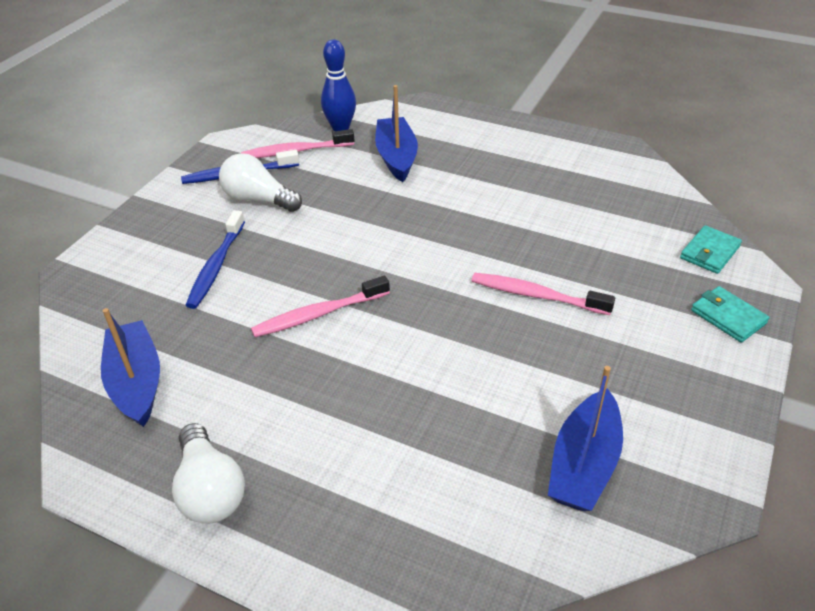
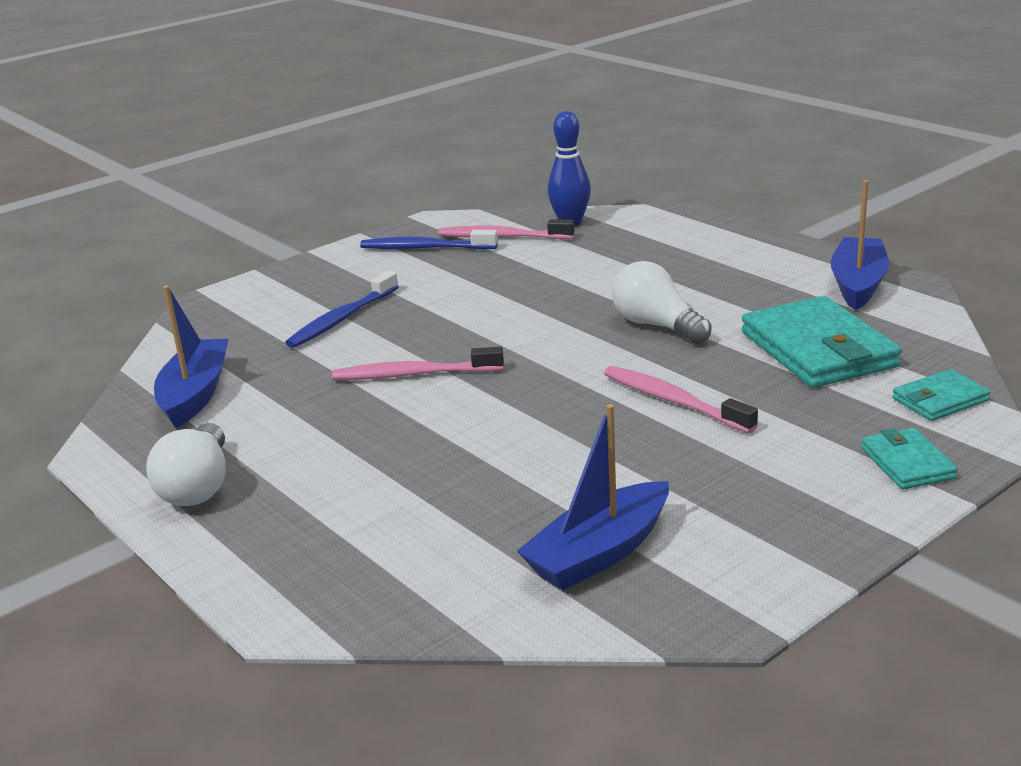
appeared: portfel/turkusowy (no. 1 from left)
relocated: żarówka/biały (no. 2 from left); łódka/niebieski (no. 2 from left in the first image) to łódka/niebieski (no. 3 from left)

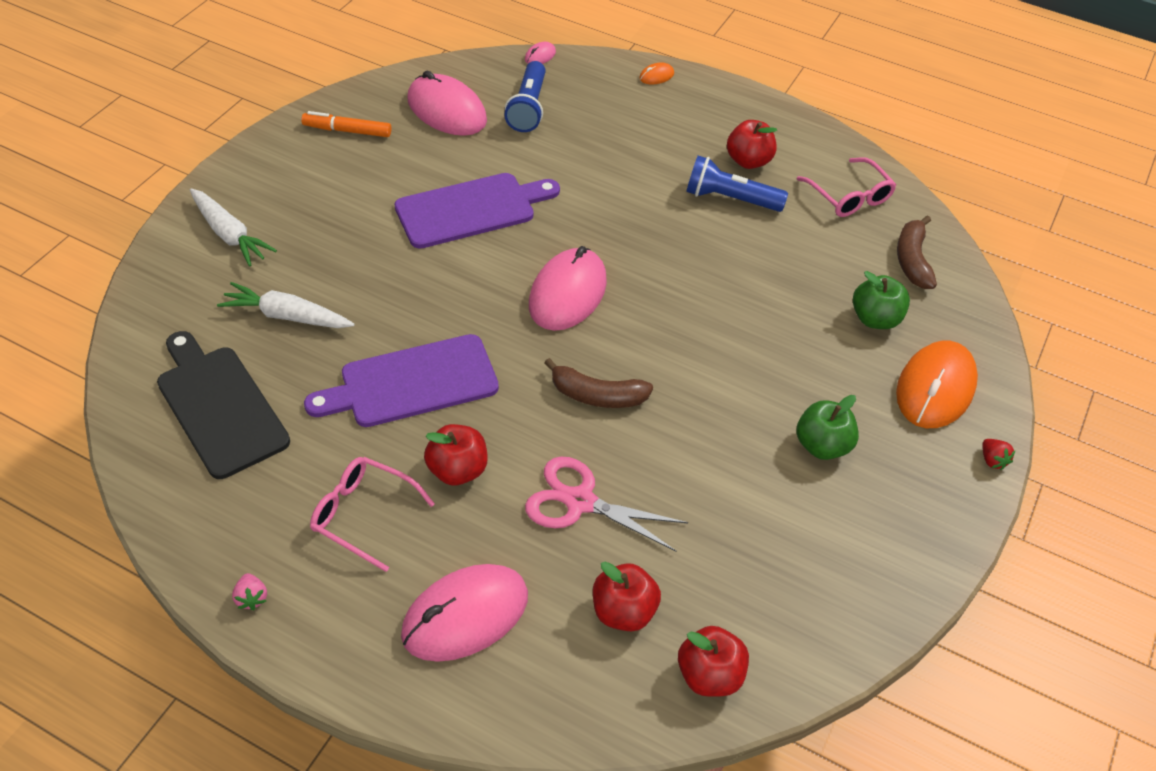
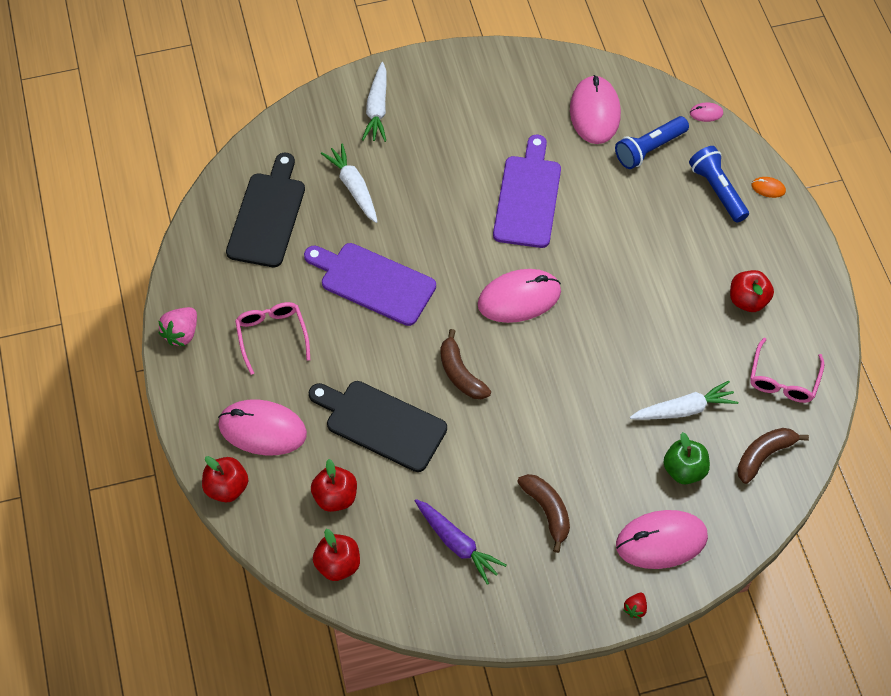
missing: flamaster/pomarańczowy
appeared: marchewka/fioletowy; marchewka/biały (no. 3 from left)
relocated: jabłko/czerwony (no. 1 from left); latarka/niebieski (no. 2 from left)
exchanged: nożyczki/różowy to deska do krojenia/czarny (no. 2 from left); jabłko/zielony (no. 1 from left) to banan/brązowy (no. 2 from left)
colour: myszka/pomarańczowy (no. 2 from left) to myszka/różowy (no. 4 from left)
spun: deska do krojenia/fioletowy (no. 2 from left) 105 degrees counterclockwise
size: truskawka/różowy x1.75

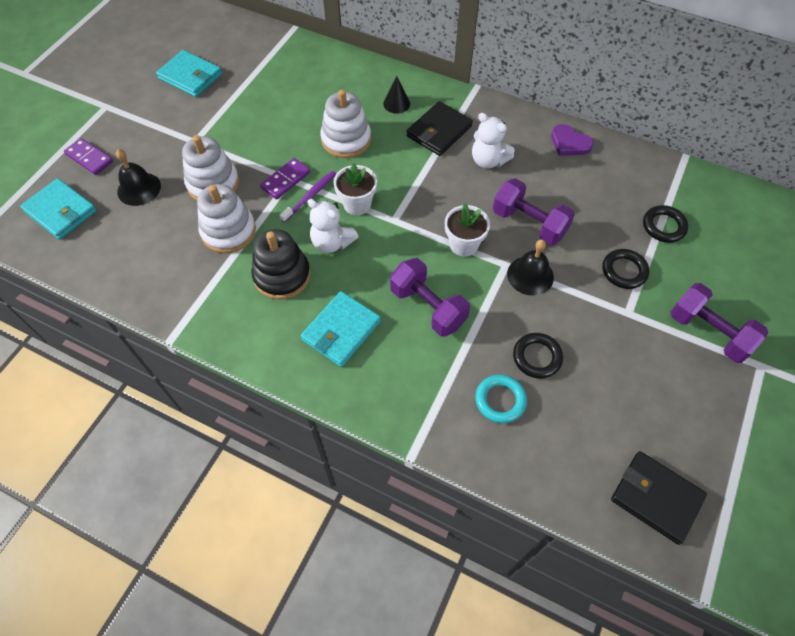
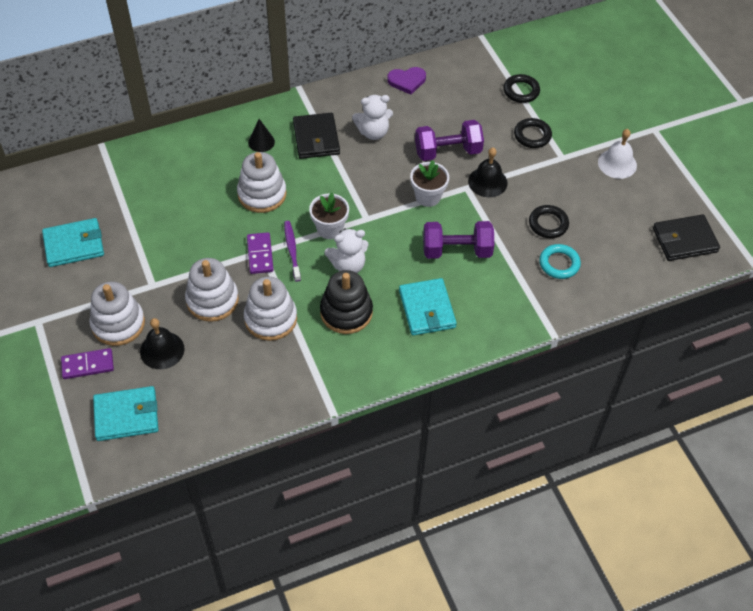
missing: hantel/fioletowy (no. 3 from left)
appeared: zabawka nakładanka/biały (no. 1 from left); dzwonek/biały

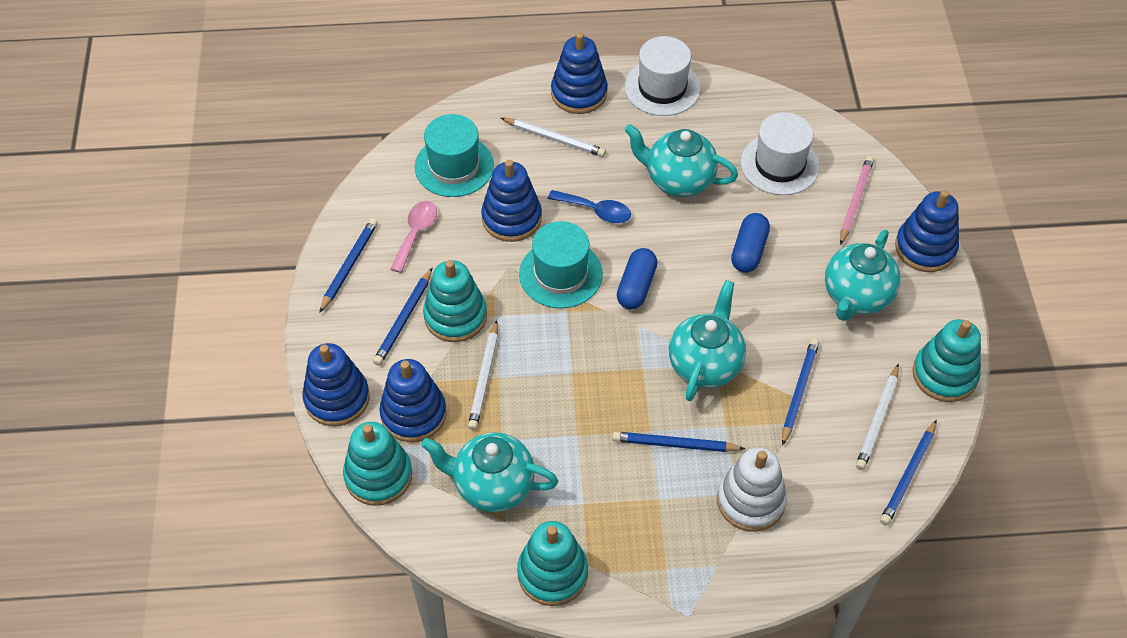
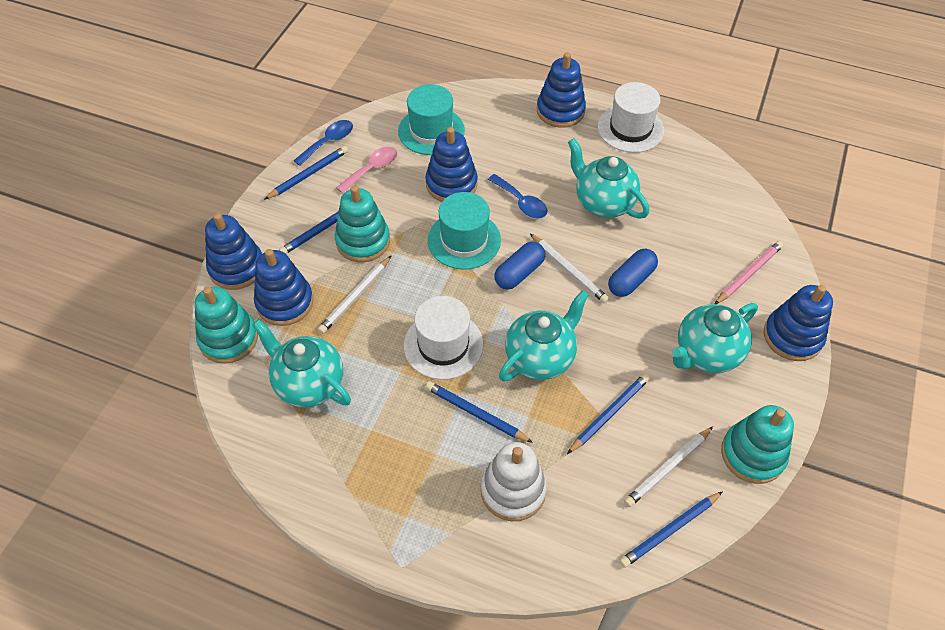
missing: zabawka nakładanka/turkusowy (no. 3 from left)
appeared: łyżka/niebieski (no. 1 from left)
relocated: ołówek/biały (no. 2 from left); kapelusz/biały (no. 2 from left in the first image) to kapelusz/biały (no. 1 from left)

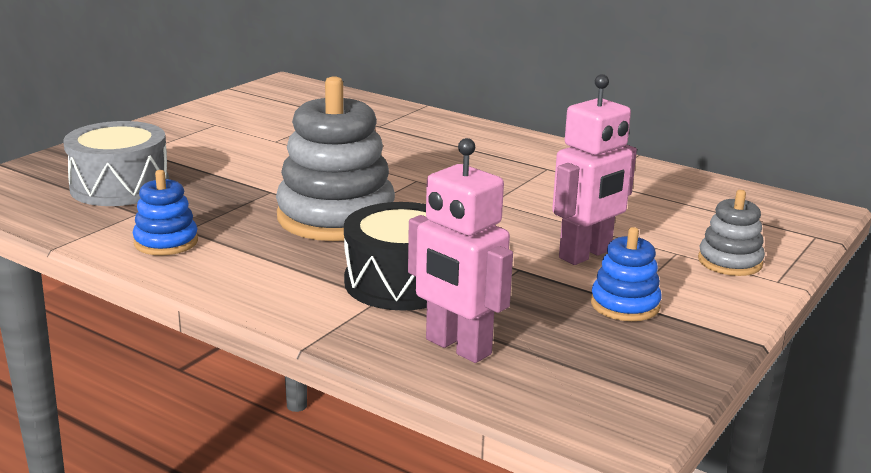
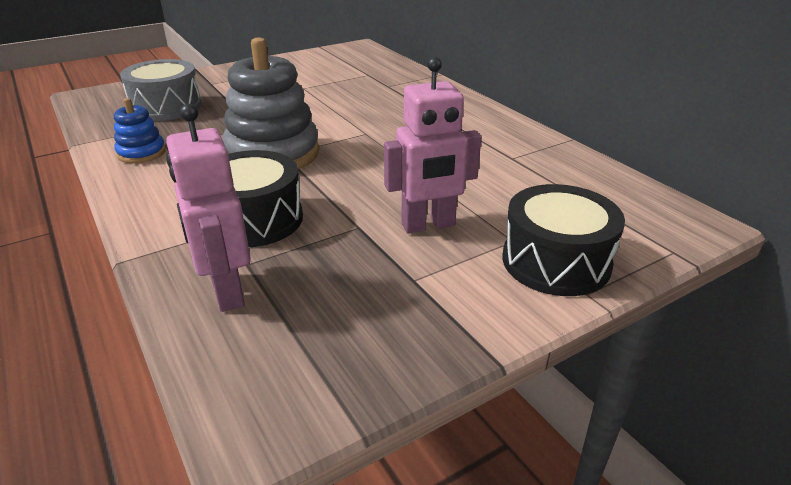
missing: zabawka nakładanka/niebieski (no. 2 from left)
exchanged: zabawka nakładanka/szary (no. 2 from left) to bęben/czarny (no. 2 from left)

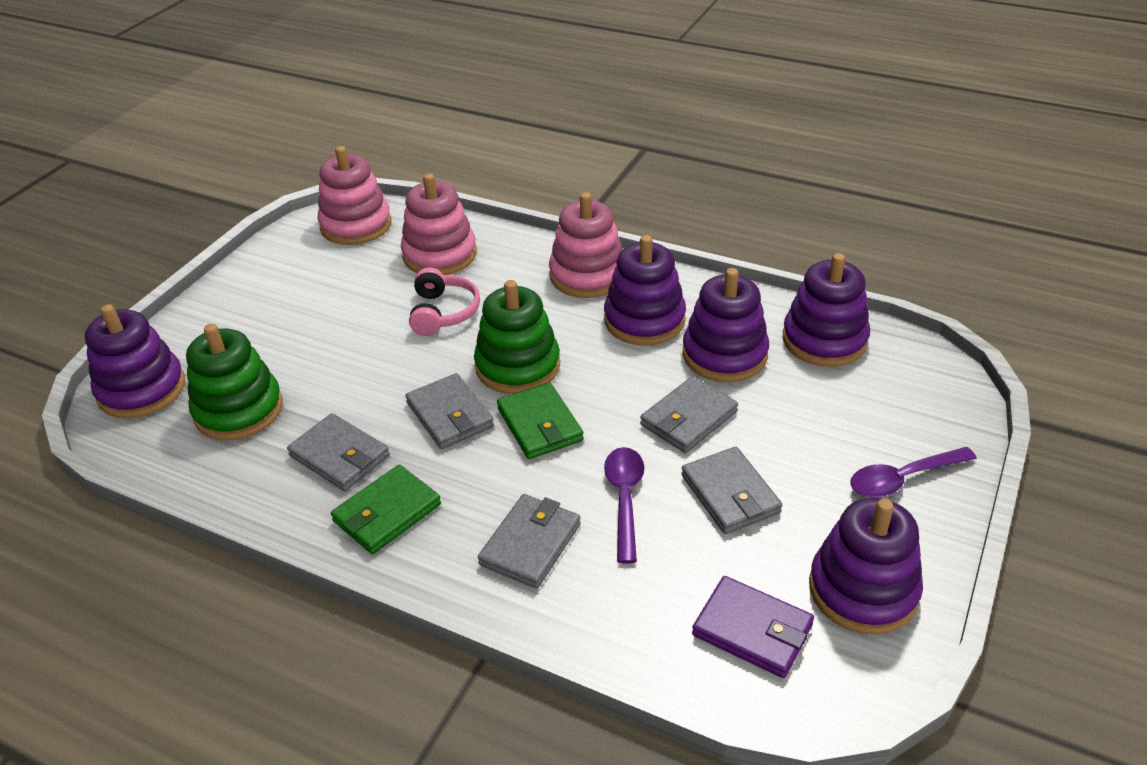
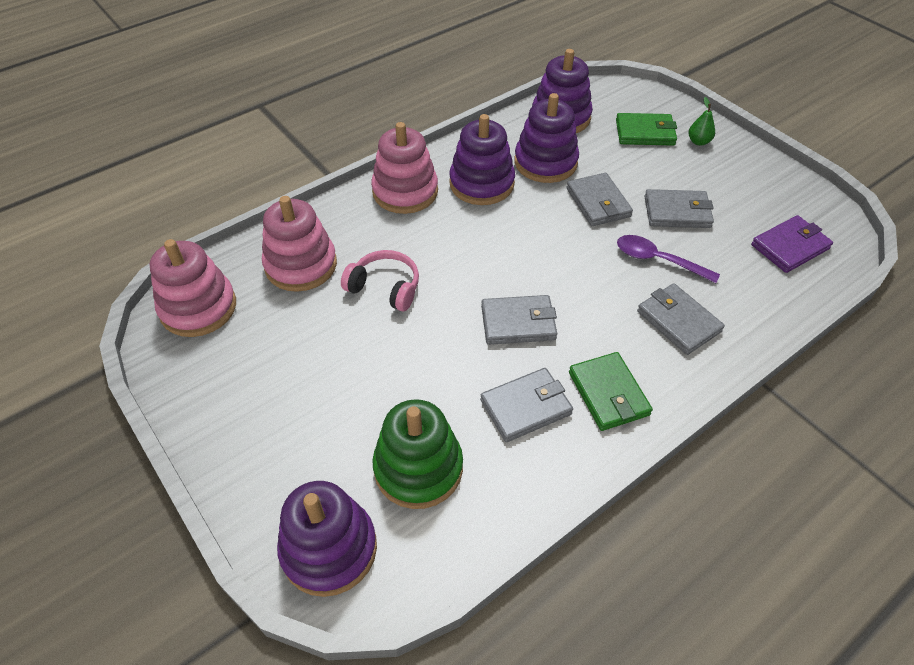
missing: zabawka nakładanka/zielony (no. 2 from left); zabawka nakładanka/fioletowy (no. 5 from left)
relocated: portfel/zielony (no. 2 from left)
exchanged: łyżka/fioletowy (no. 2 from left) to gruszka/zielony

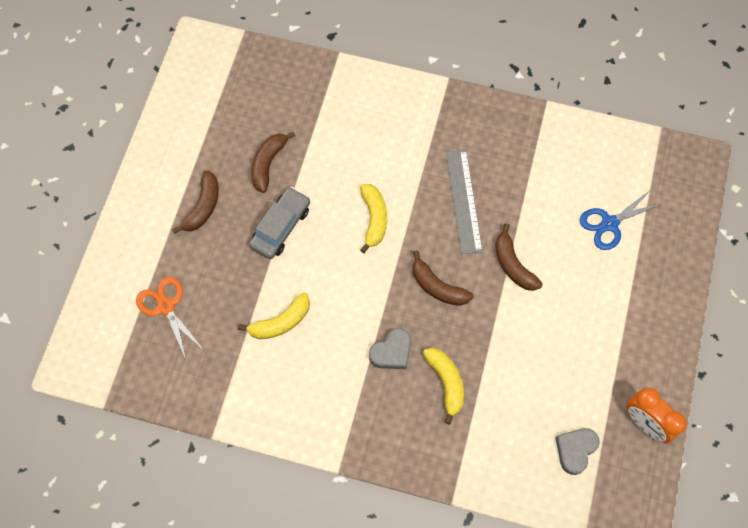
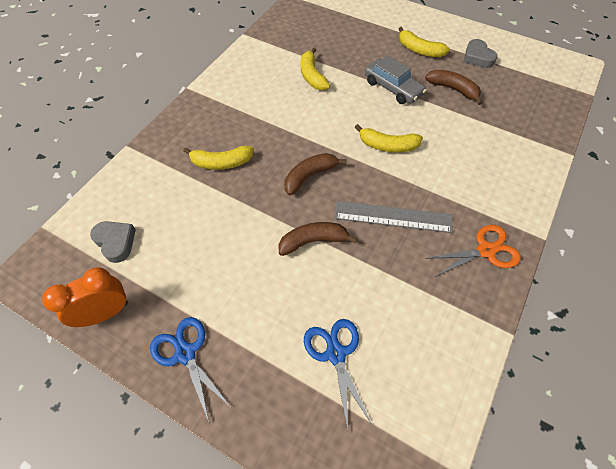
appeared: nożyczki/niebieski (no. 1 from left)
relocated: nożyczki/pomarańczowy; serce/szary (no. 1 from left in the first image) to serce/szary (no. 2 from left)
colour: banan/brązowy (no. 1 from left) to banan/żółty (no. 4 from left)

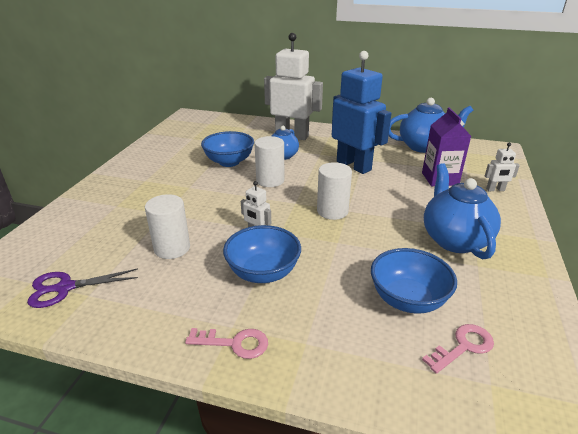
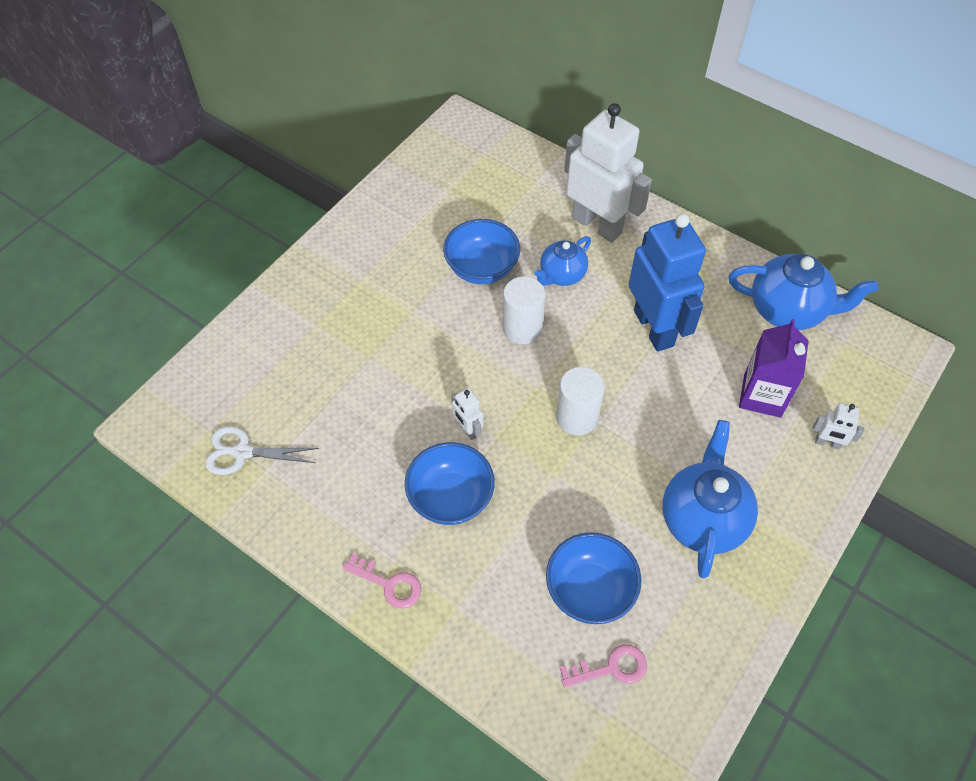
missing: walec/biały (no. 1 from left)
colour: nożyczki/fioletowy to nożyczki/biały

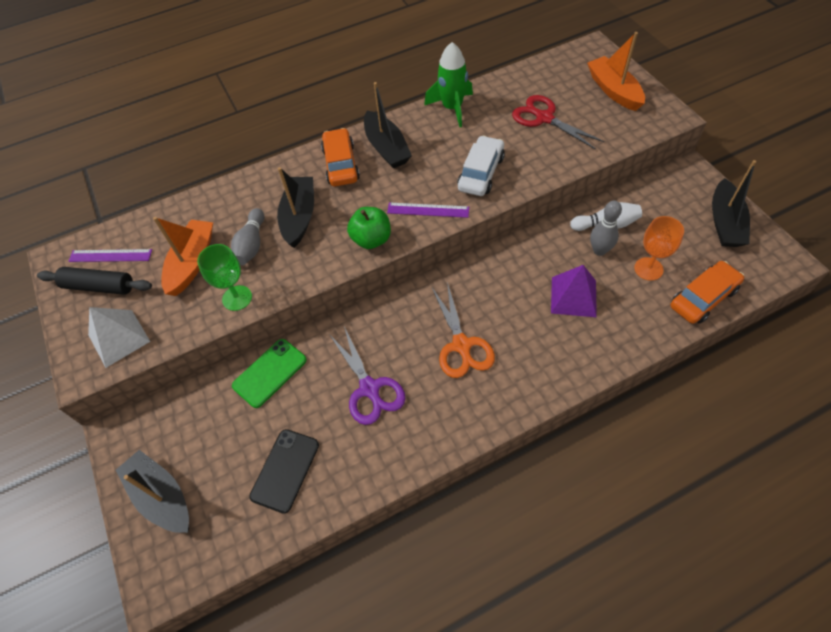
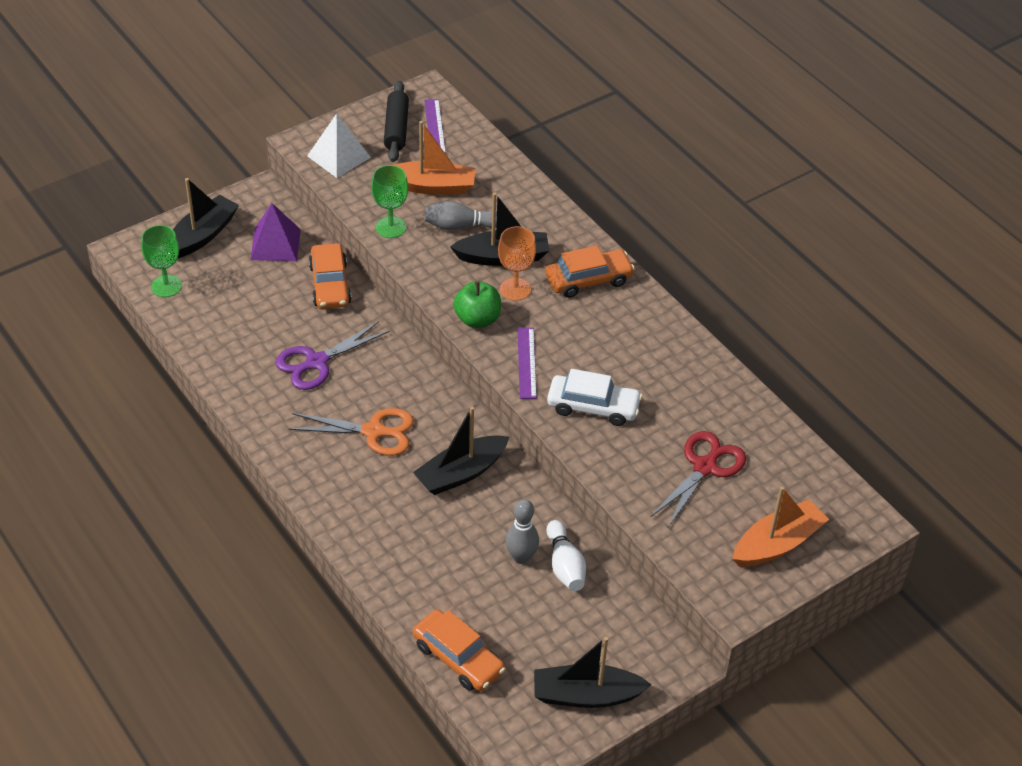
missing: telefon/czarny; rakieta/zielony
appeared: kielich/zielony (no. 1 from left)
relocated: łódka/czarny (no. 3 from left in the first image) to łódka/czarny (no. 2 from left); piramida/fioletowy; kielich/pomarańczowy
exchanged: telefon/zielony to samochód/pomarańczowy (no. 1 from left)
spun: nożyczki/pomarańczowy 150 degrees counterclockwise

